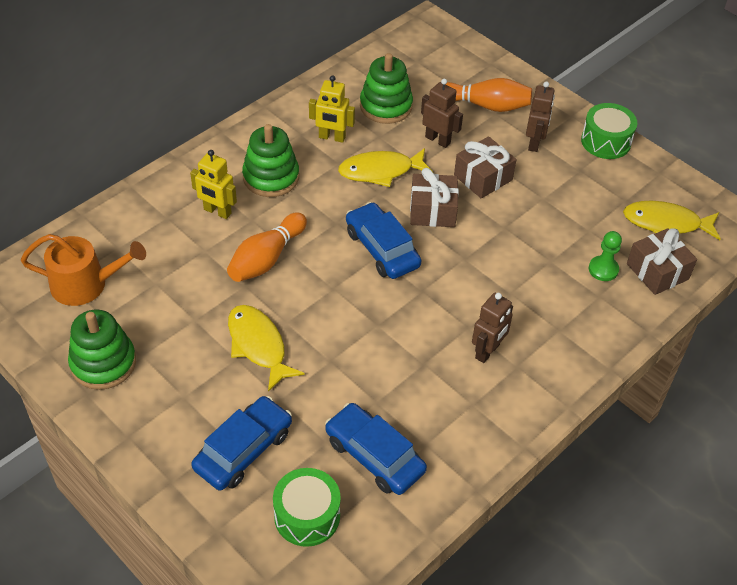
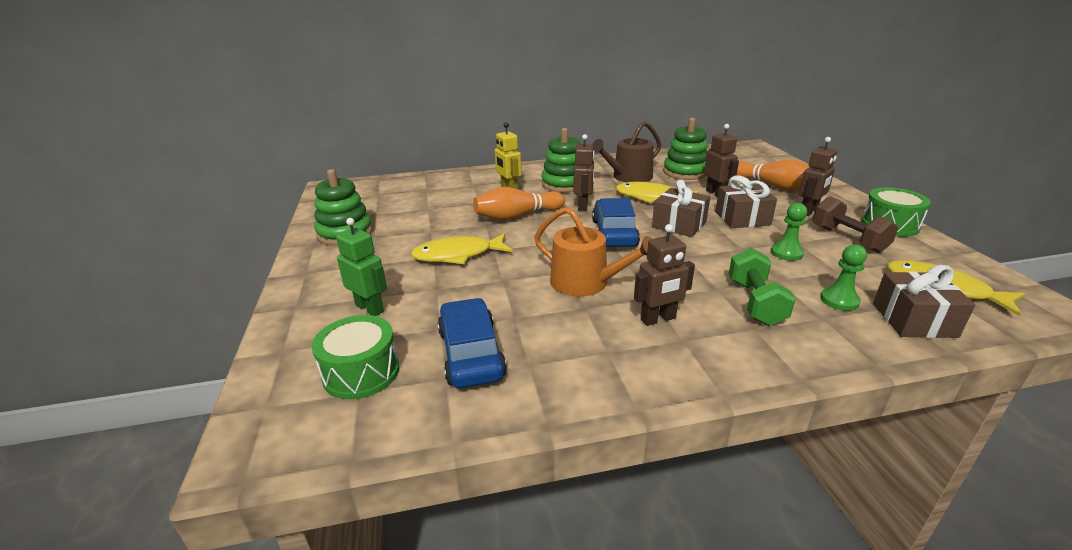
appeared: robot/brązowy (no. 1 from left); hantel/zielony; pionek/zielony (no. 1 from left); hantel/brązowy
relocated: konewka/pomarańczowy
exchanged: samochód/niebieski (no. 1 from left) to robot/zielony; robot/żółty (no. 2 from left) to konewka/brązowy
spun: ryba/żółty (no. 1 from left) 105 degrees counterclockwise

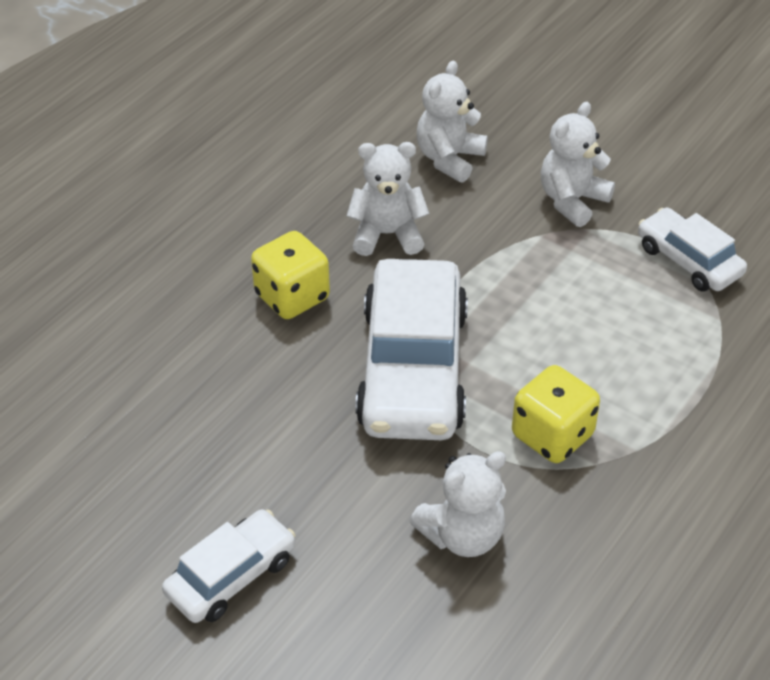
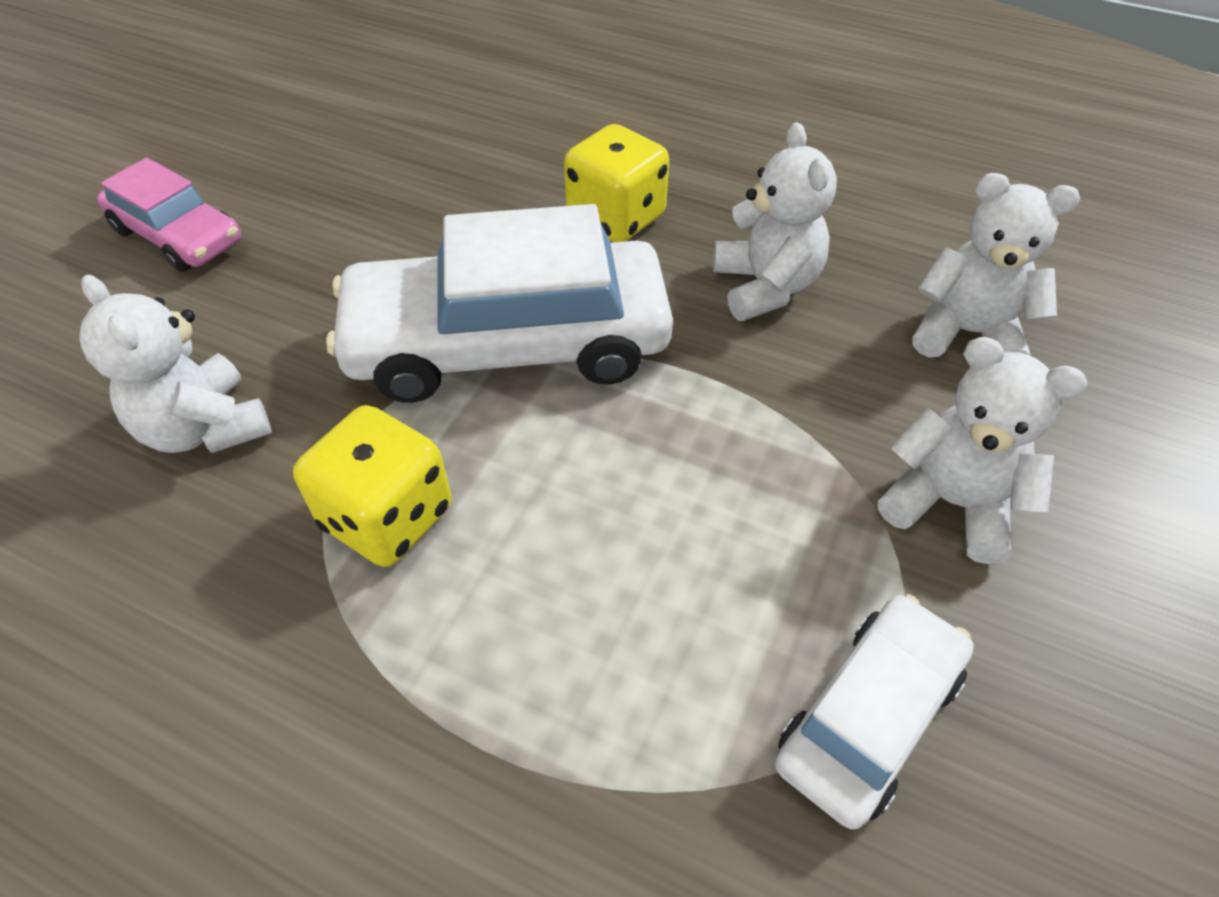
colour: samochód/biały (no. 1 from left) to samochód/różowy

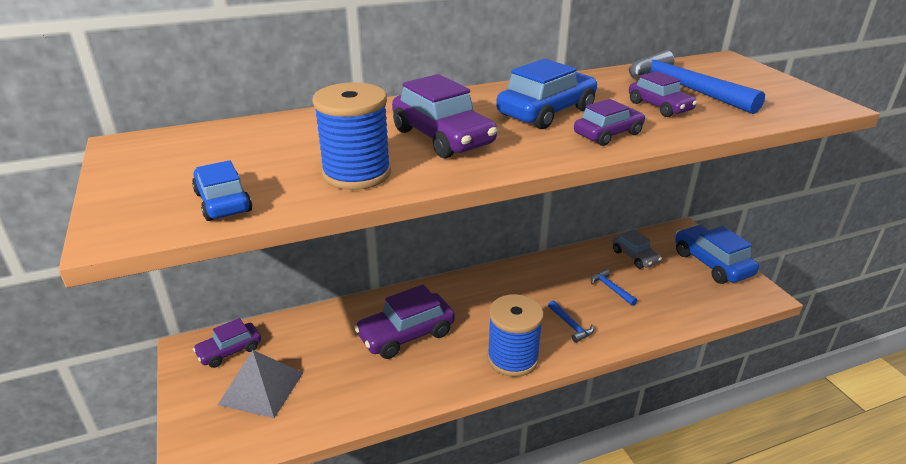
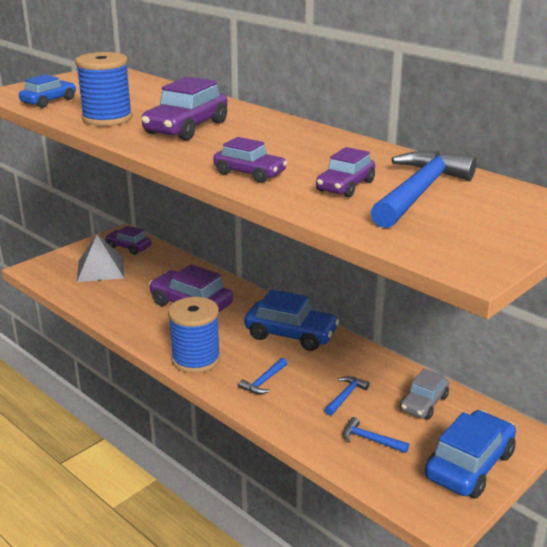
appeared: młotek/niebieski (no. 3 from left)
relocated: samochód/niebieski (no. 2 from left)

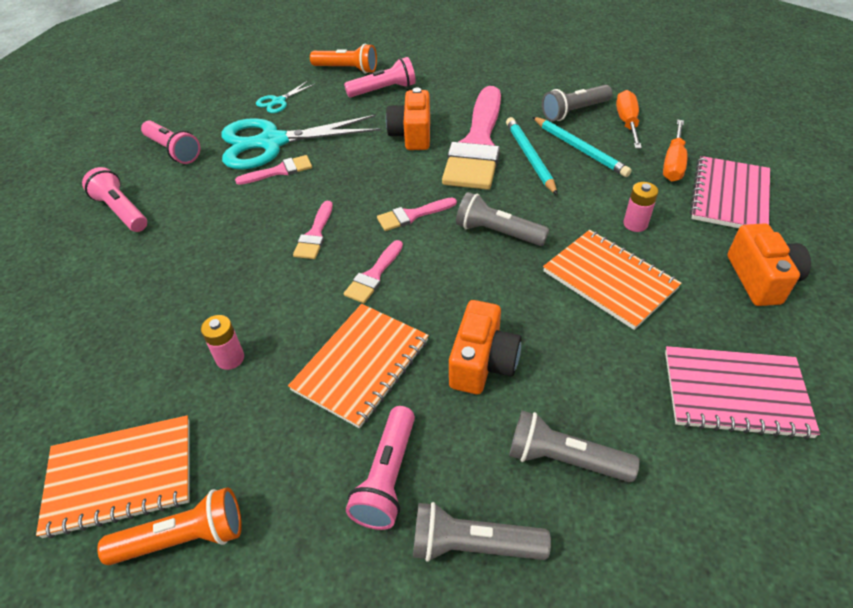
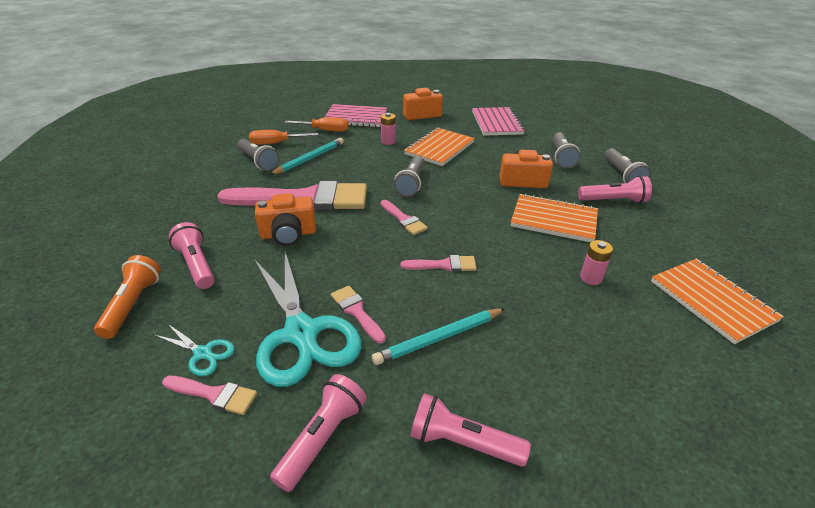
missing: latarka/pomarańczowy (no. 1 from left)
relocated: pędzel/różowy (no. 3 from left in the first image) to pędzel/różowy (no. 1 from left); ołówek/turkusowy (no. 1 from left in the first image) to ołówek/turkusowy (no. 2 from left)
spun: latarka/różowy (no. 1 from left in the first image) 75 degrees clockwise

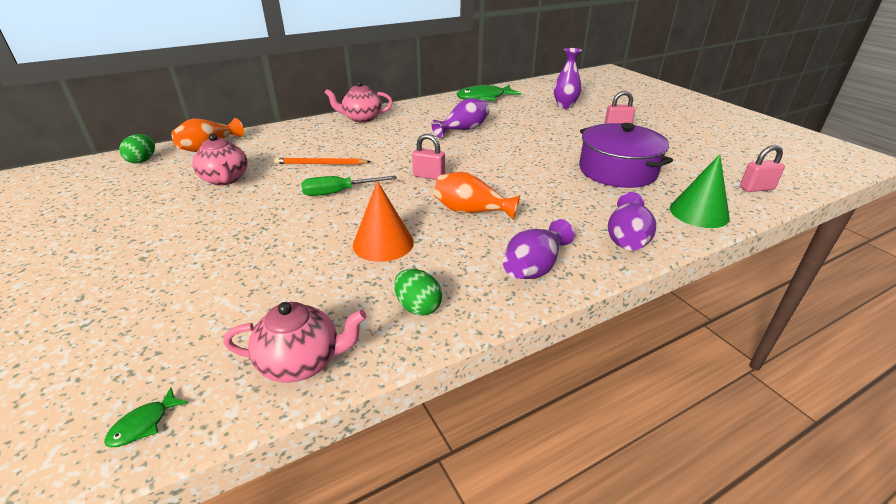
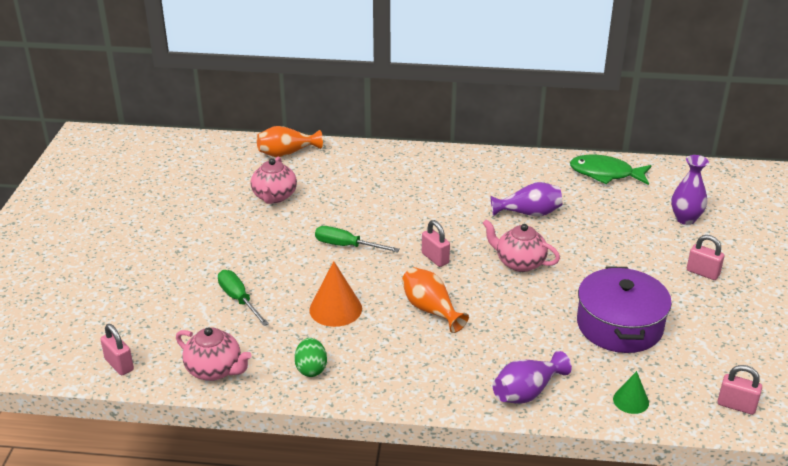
missing: jajko/zielony (no. 1 from left); ołówek/pomarańczowy; wazon/fioletowy (no. 2 from left)
appeared: śrubokręt/zielony (no. 1 from left)
relocated: imbryk/różowy (no. 3 from left)
exchanged: ryba/zielony (no. 1 from left) to kłódka/różowy (no. 1 from left)
size: stożek/zielony x0.61

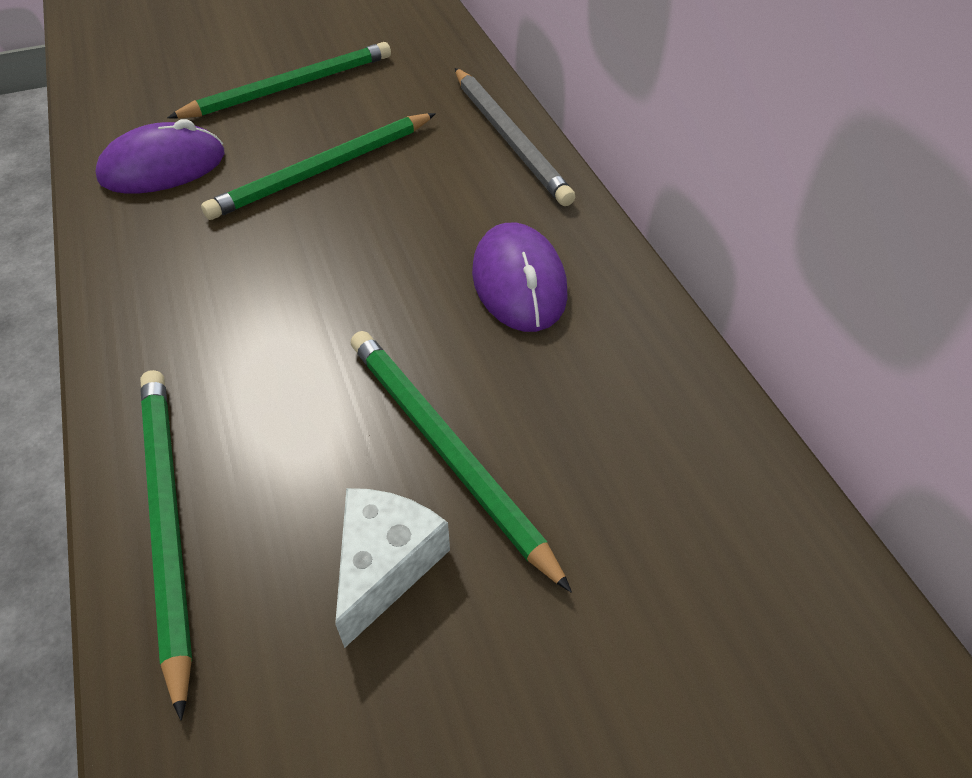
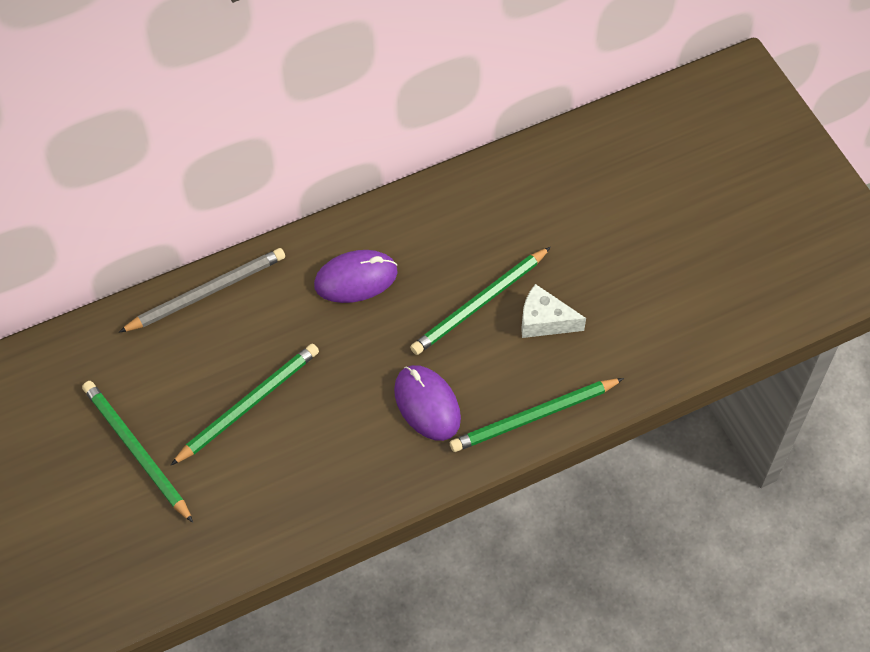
relocated: myszka/fioletowy (no. 1 from left in the first image) to myszka/fioletowy (no. 2 from left)
spun: ołówek/zielony (no. 3 from left in the first image) 90 degrees counterclockwise

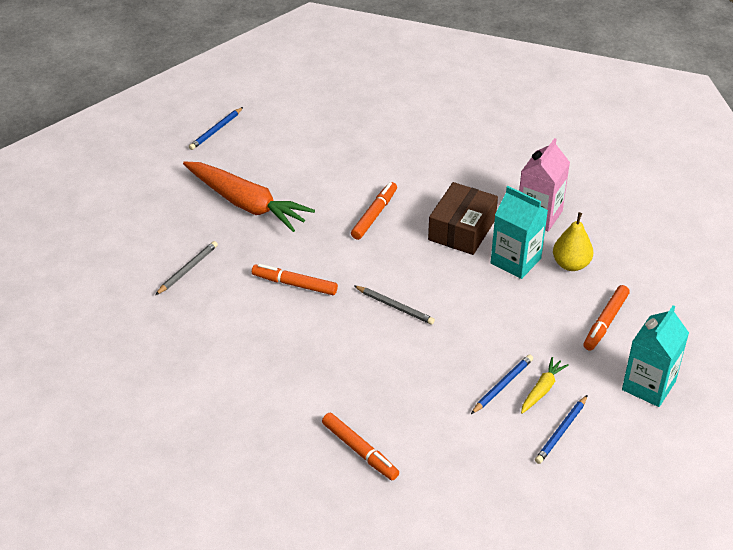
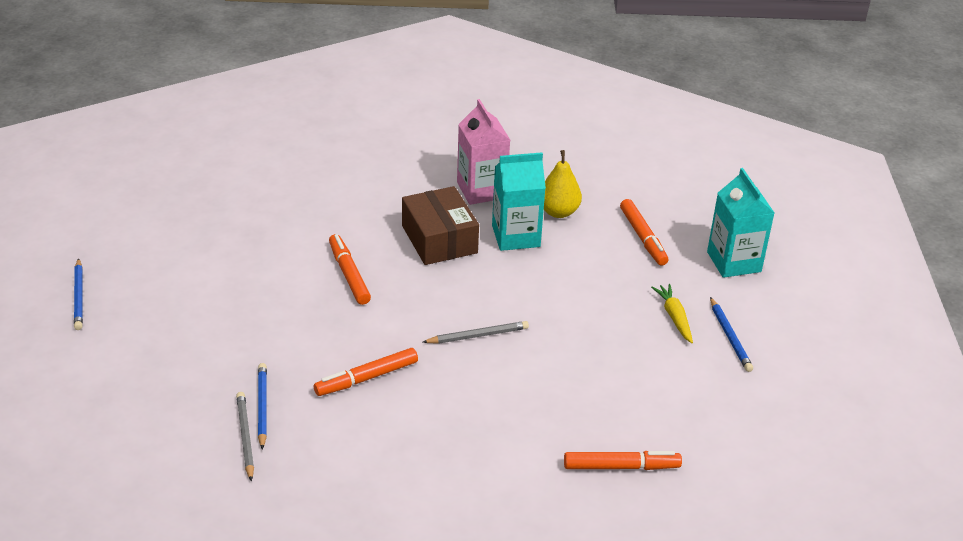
missing: marchewka/pomarańczowy
relocated: ołówek/niebieski (no. 2 from left)

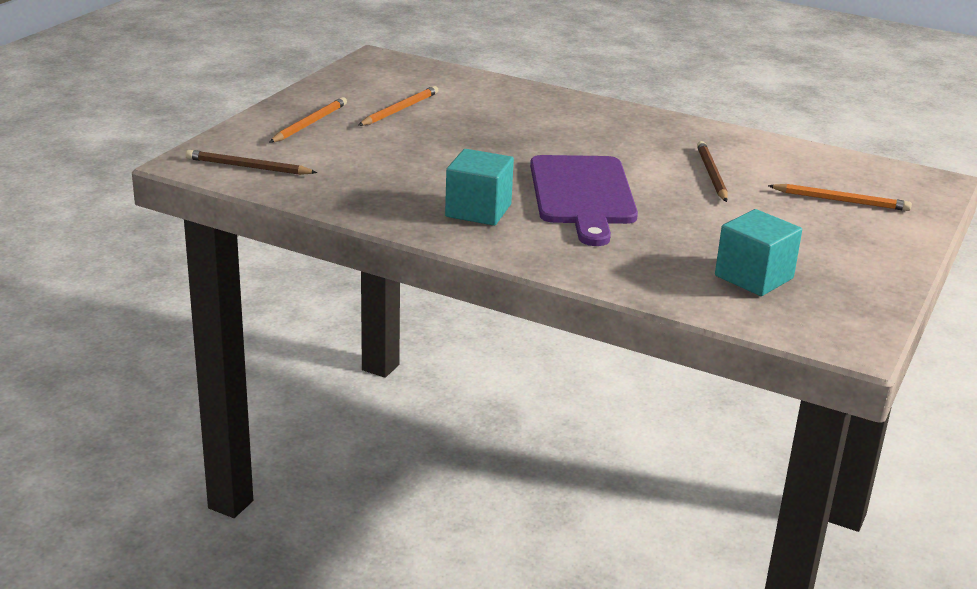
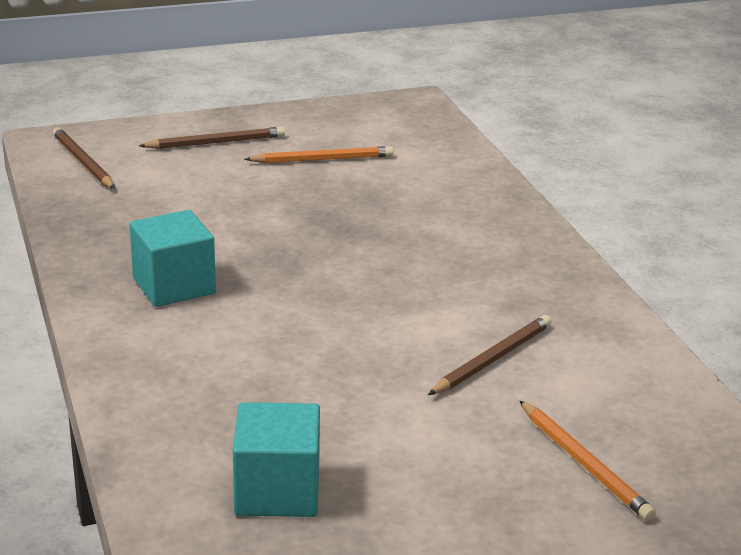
missing: deska do krojenia/fioletowy
colour: ołówek/pomarańczowy (no. 1 from left) to ołówek/brązowy (no. 2 from left)

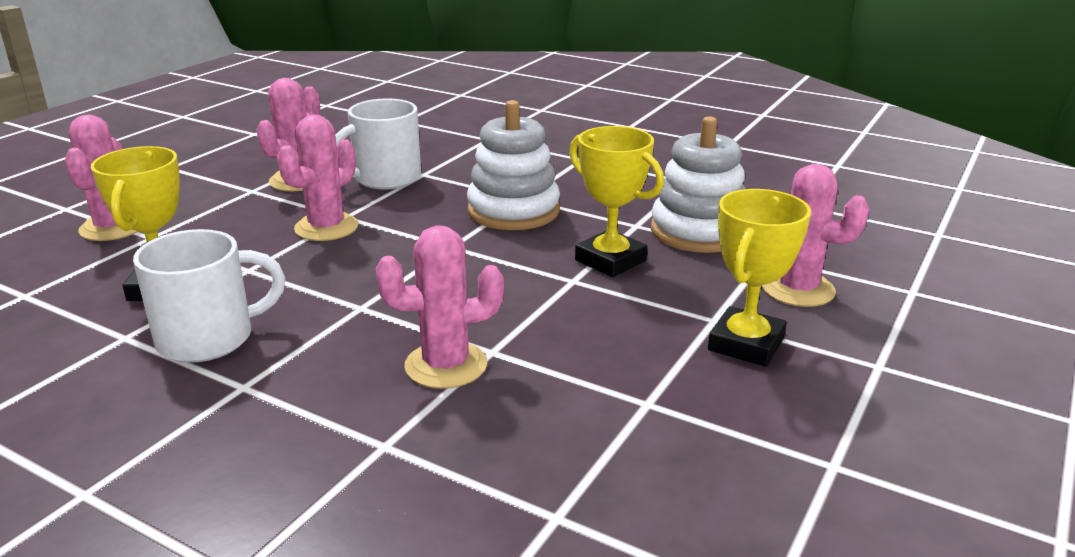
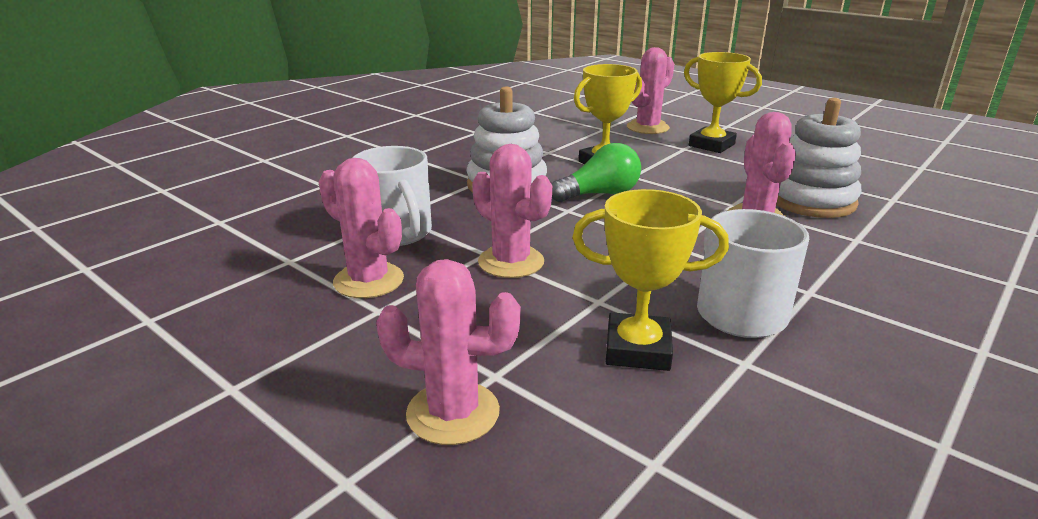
appeared: żarówka/zielony
relocated: zabawka nakładanka/biały (no. 2 from left)

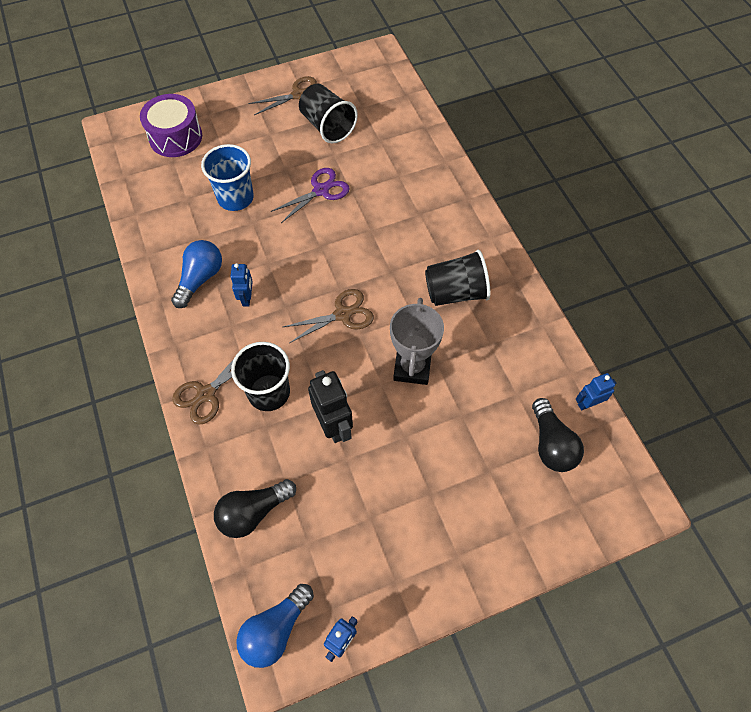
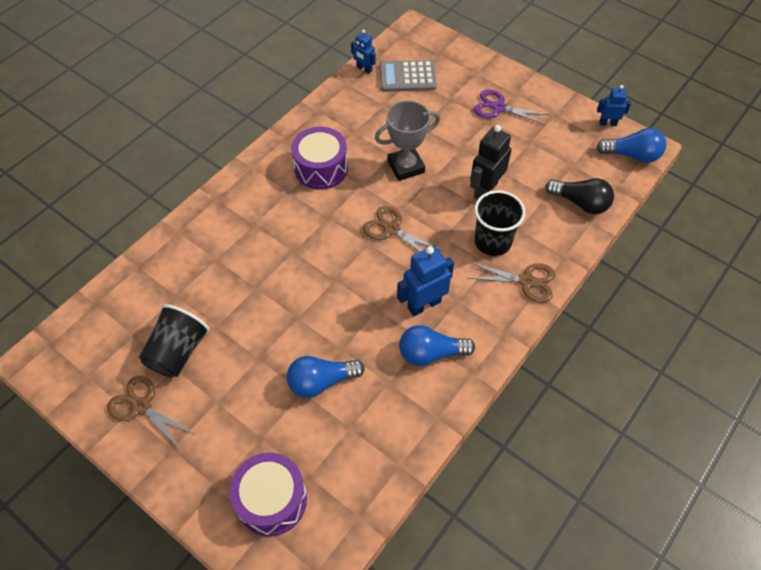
relocated: nożyczki/fioletowy
exchanged: szklanka/niebieski to żarówka/niebieski (no. 1 from left); szklanka/czarny (no. 3 from left) to bęben/fioletowy (no. 2 from left); żarówka/czarny (no. 2 from left) to kalkulator/szary
size: robot/niebieski (no. 1 from left in the first image) x1.69

